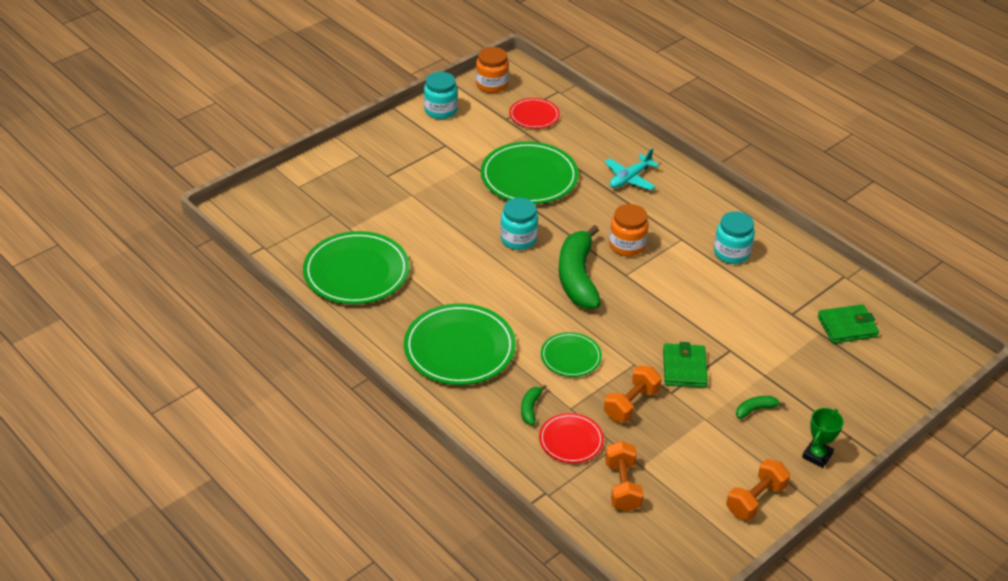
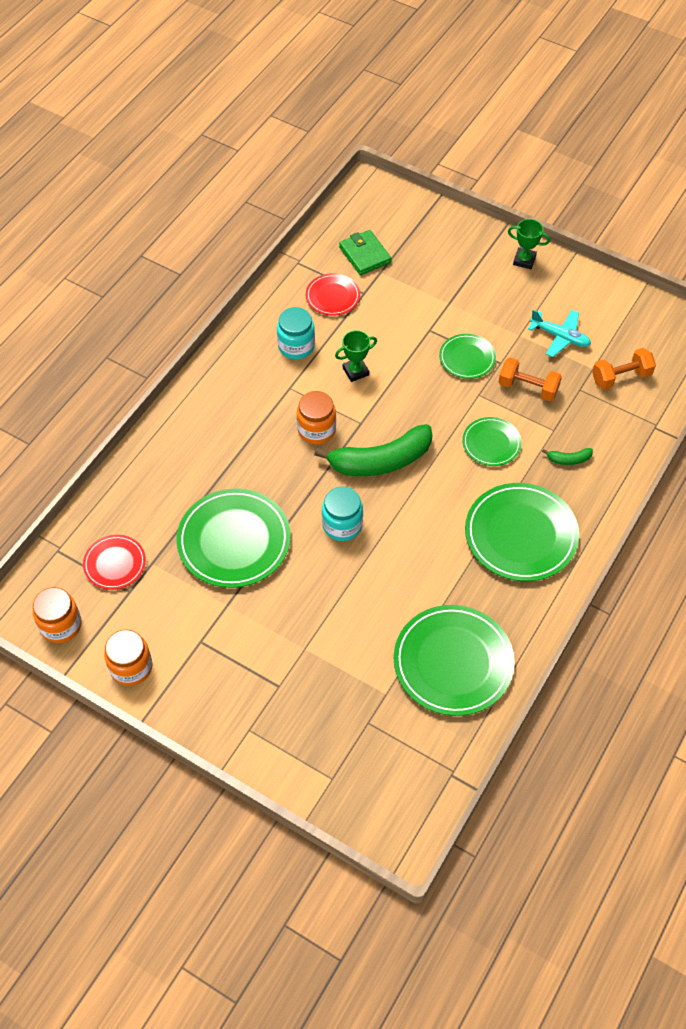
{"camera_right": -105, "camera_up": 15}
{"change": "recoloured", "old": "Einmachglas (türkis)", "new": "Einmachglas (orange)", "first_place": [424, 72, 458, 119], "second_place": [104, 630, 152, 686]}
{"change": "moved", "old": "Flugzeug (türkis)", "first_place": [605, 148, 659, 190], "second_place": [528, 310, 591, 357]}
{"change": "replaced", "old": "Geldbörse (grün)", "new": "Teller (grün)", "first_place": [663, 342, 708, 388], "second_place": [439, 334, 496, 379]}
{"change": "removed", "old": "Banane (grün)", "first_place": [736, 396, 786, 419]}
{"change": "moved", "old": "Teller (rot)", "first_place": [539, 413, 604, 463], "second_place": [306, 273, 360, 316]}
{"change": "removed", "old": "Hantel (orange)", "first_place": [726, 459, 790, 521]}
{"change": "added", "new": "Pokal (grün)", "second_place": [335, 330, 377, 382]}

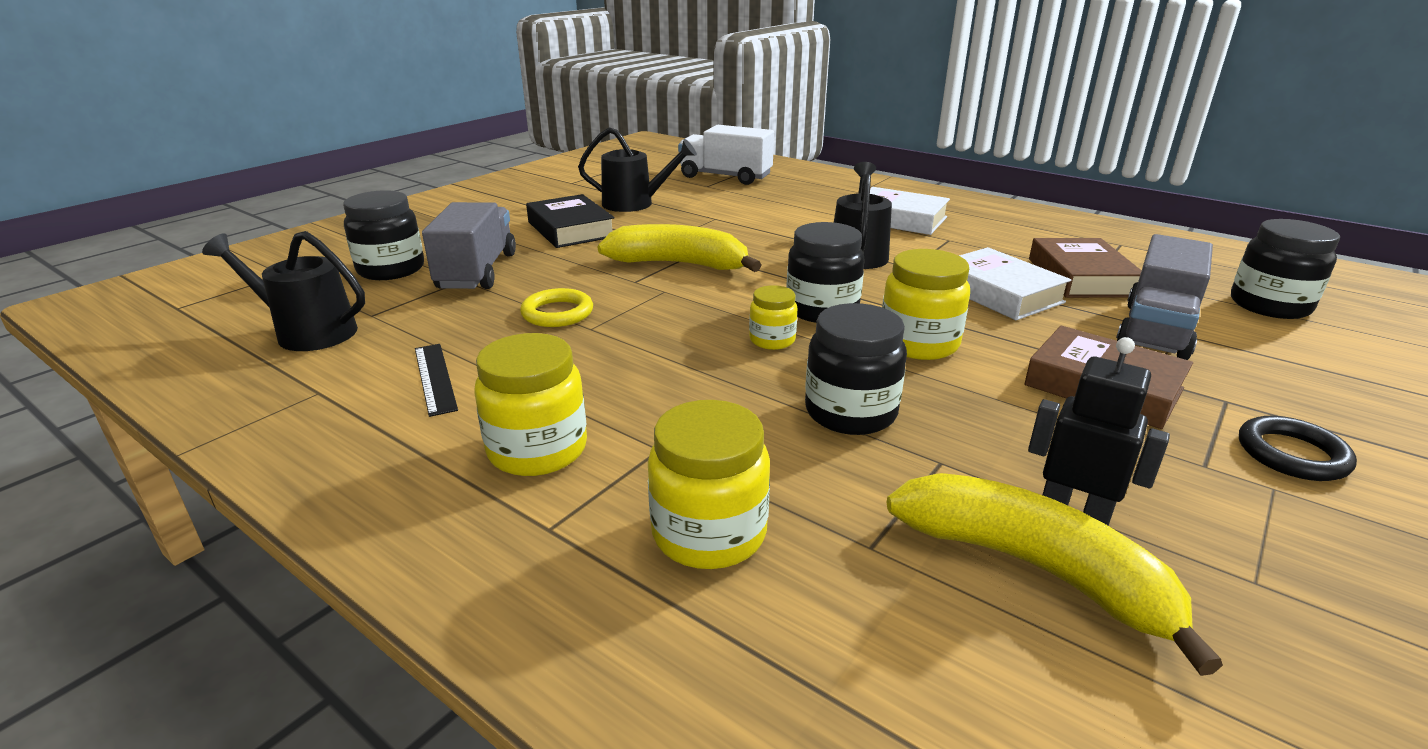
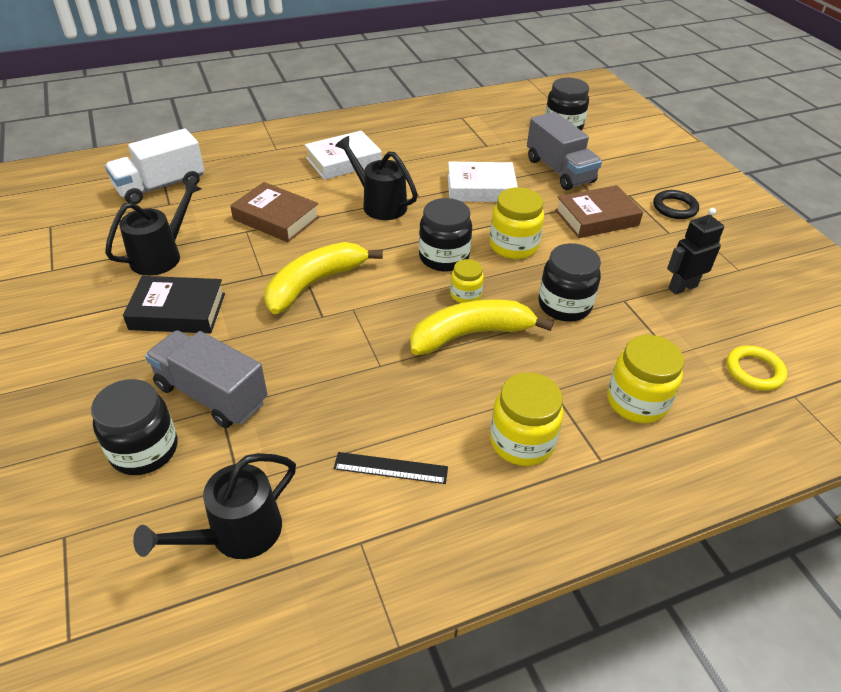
{"camera_right": -60, "camera_up": 15}
{"change": "moved", "old": "Buch (braun)", "first_place": [1029, 238, 1142, 298], "second_place": [230, 182, 320, 242]}
{"change": "moved", "old": "Ring (gelb)", "first_place": [520, 288, 593, 327], "second_place": [726, 346, 787, 391]}
{"change": "moved", "old": "Banane (gelb)", "first_place": [886, 473, 1223, 676], "second_place": [410, 299, 554, 355]}

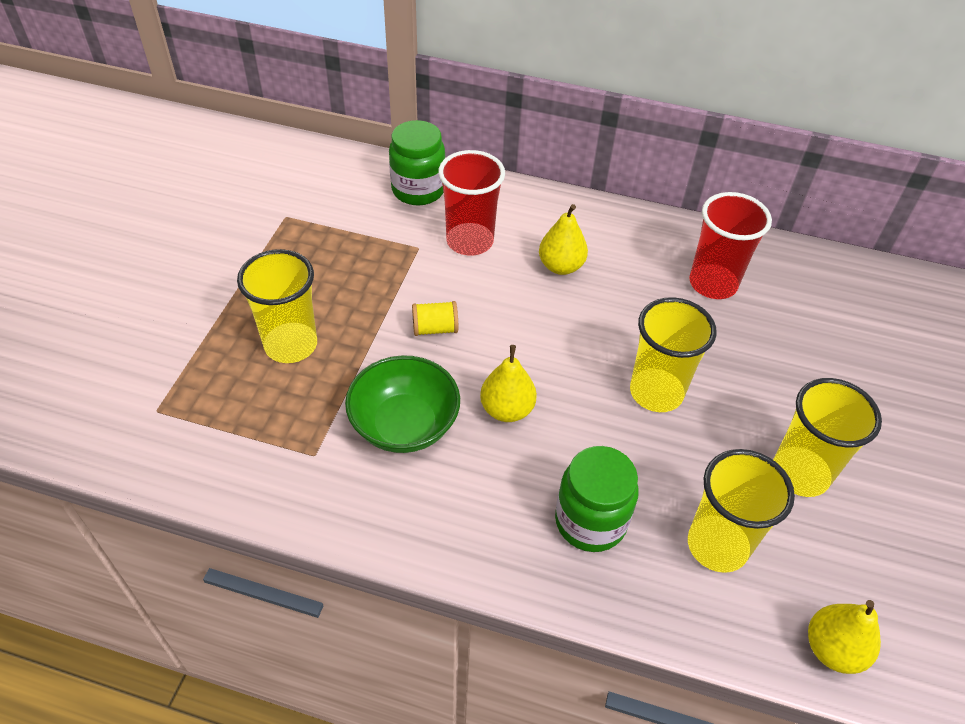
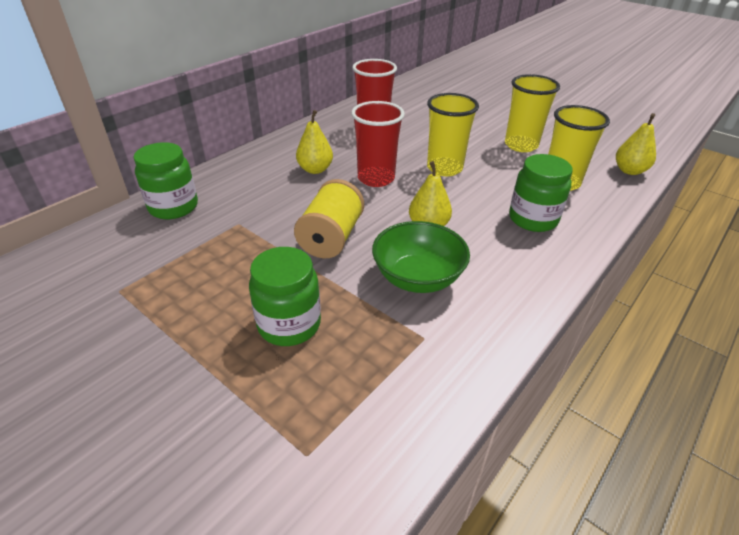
{"camera_right": -65, "camera_up": -10}
{"change": "moved", "old": "Becher (rot)", "first_place": [438, 150, 505, 256], "second_place": [351, 101, 405, 187]}
{"change": "replaced", "old": "Becher (gelb)", "new": "Einmachglas (grün)", "first_place": [237, 249, 317, 363], "second_place": [249, 247, 321, 346]}
{"change": "resized", "old": "Garnrolle (gelb)", "first_place": [412, 301, 458, 336], "second_place": [294, 179, 364, 258], "factor": 1.83}

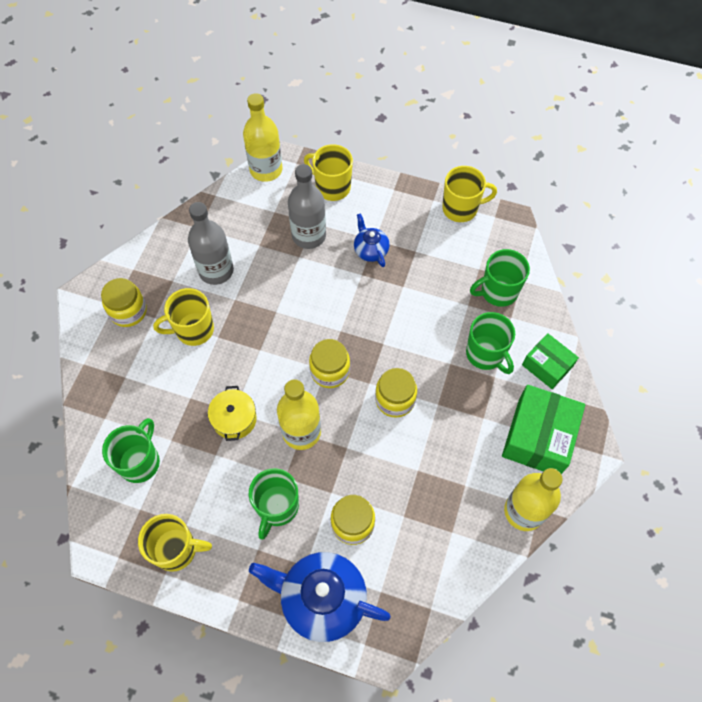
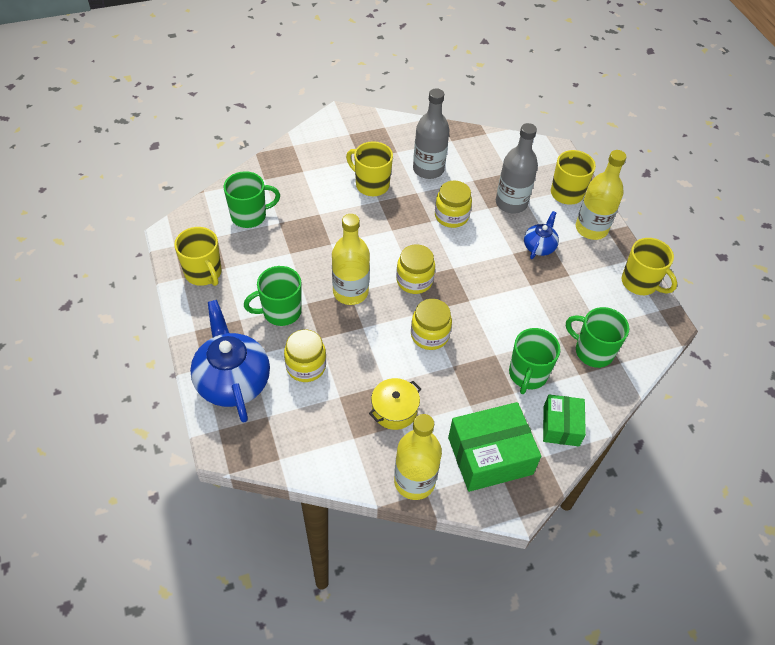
{"camera_right": 50, "camera_up": -10}
{"change": "moved", "old": "Flasche (gelb)", "first_place": [243, 93, 282, 182], "second_place": [576, 150, 626, 240]}
{"change": "moved", "old": "Einmachglas (gelb)", "first_place": [101, 278, 147, 327], "second_place": [435, 181, 472, 228]}
{"change": "moved", "old": "Kochtopf (gelb)", "first_place": [208, 386, 257, 441], "second_place": [369, 378, 421, 430]}

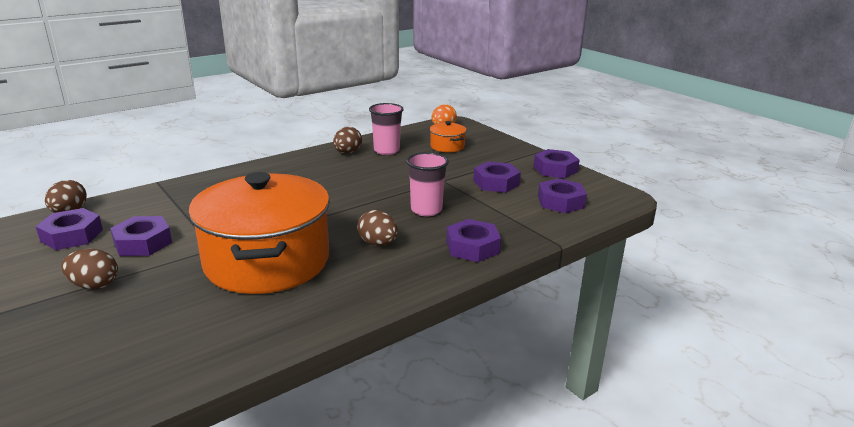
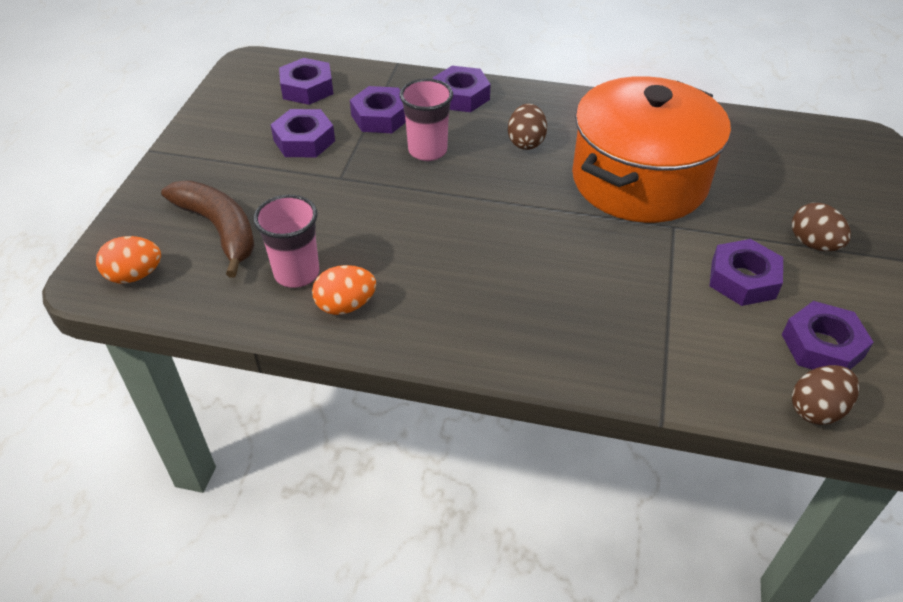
{"camera_right": -130, "camera_up": 20}
{"change": "replaced", "old": "Kochtopf (orange)", "new": "Banane (braun)", "first_place": [430, 121, 467, 152], "second_place": [161, 181, 255, 278]}
{"change": "recoloured", "old": "Ei (braun)", "new": "Ei (orange)", "first_place": [333, 127, 362, 154], "second_place": [312, 265, 376, 315]}
{"change": "moved", "old": "Sechskantmutter (lila)", "first_place": [534, 149, 579, 178], "second_place": [350, 86, 406, 133]}

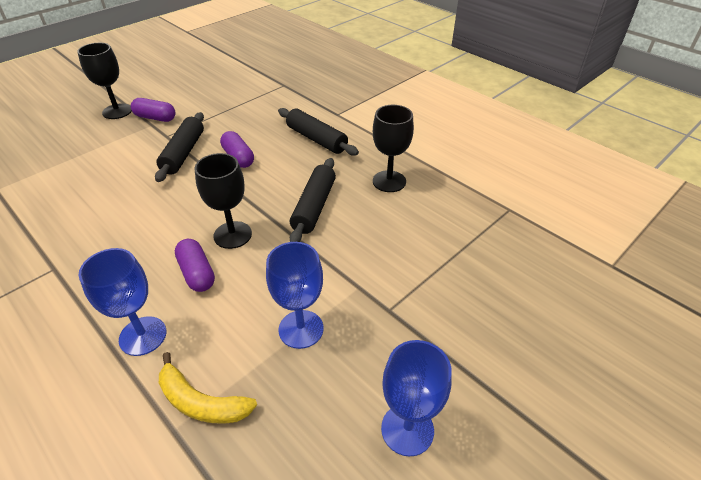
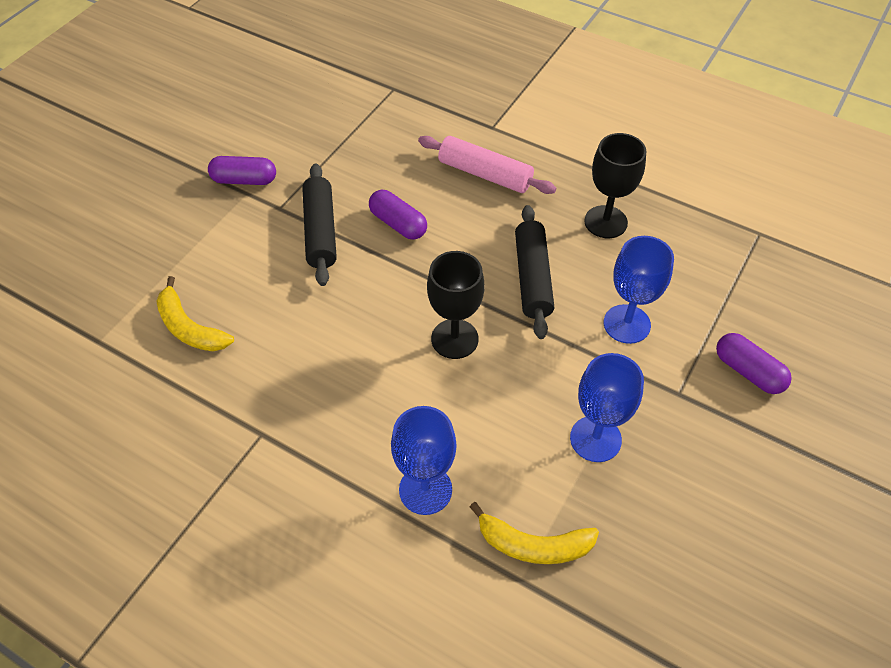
{"camera_right": -15, "camera_up": 10}
{"change": "removed", "old": "Kelch (schwarz)", "first_place": [77, 43, 132, 119]}
{"change": "recoloured", "old": "Nudelholz (schwarz)", "new": "Nudelholz (rosa)", "first_place": [278, 108, 359, 156], "second_place": [418, 136, 556, 194]}
{"change": "moved", "old": "Kapsel (lila)", "first_place": [175, 239, 215, 292], "second_place": [716, 333, 792, 394]}
{"change": "moved", "old": "Kelch (blau)", "first_place": [381, 340, 452, 456], "second_place": [604, 236, 674, 344]}
{"change": "added", "new": "Banane (gelb)", "second_place": [156, 276, 234, 351]}

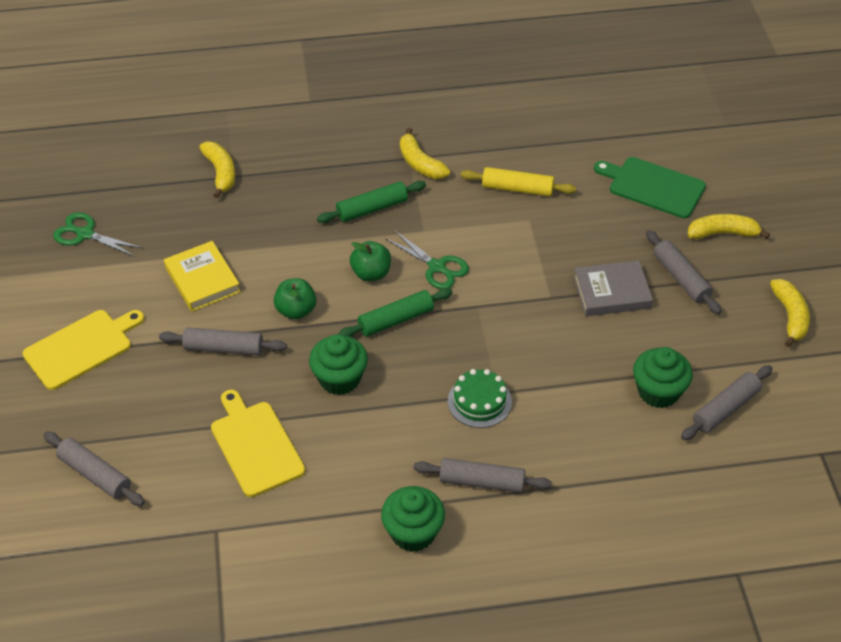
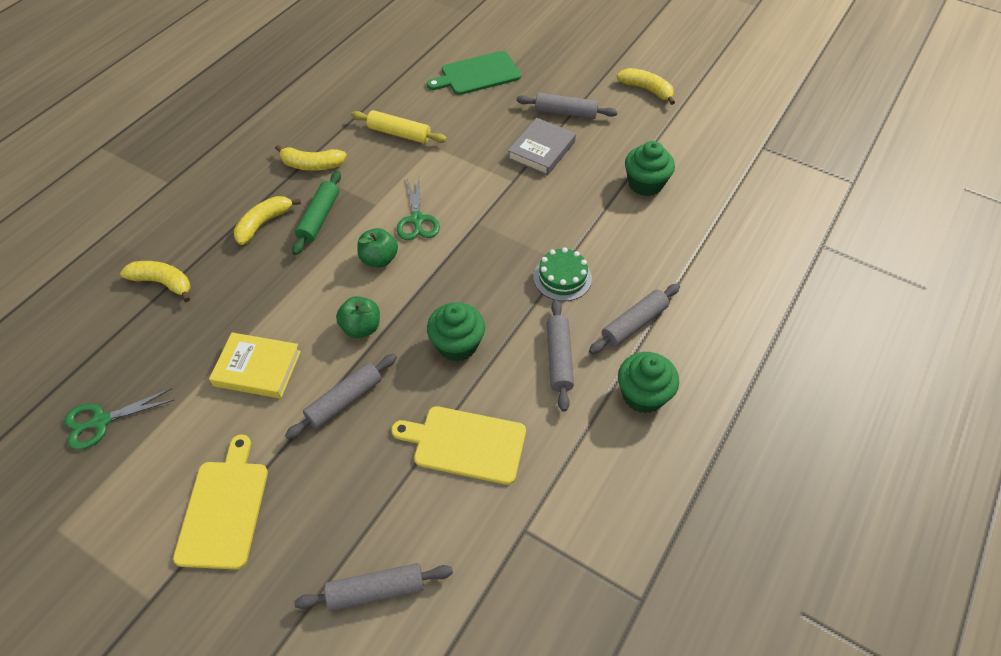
{"camera_right": -50, "camera_up": 5}
{"change": "turned", "old": "Nudelholz (gelb)", "first_place": [461, 167, 576, 196], "second_place": [351, 110, 447, 143], "degrees": 60}
{"change": "moved", "old": "Banane (gelb)", "first_place": [688, 214, 770, 239], "second_place": [234, 196, 301, 245]}
{"change": "turned", "old": "Schere (grün)", "first_place": [386, 231, 469, 289], "second_place": [397, 178, 440, 240], "degrees": 90}
{"change": "removed", "old": "Nudelholz (grün)", "first_place": [338, 288, 453, 337]}
{"change": "moved", "old": "Nudelholz (grau)", "first_place": [681, 365, 773, 440], "second_place": [547, 299, 574, 411]}

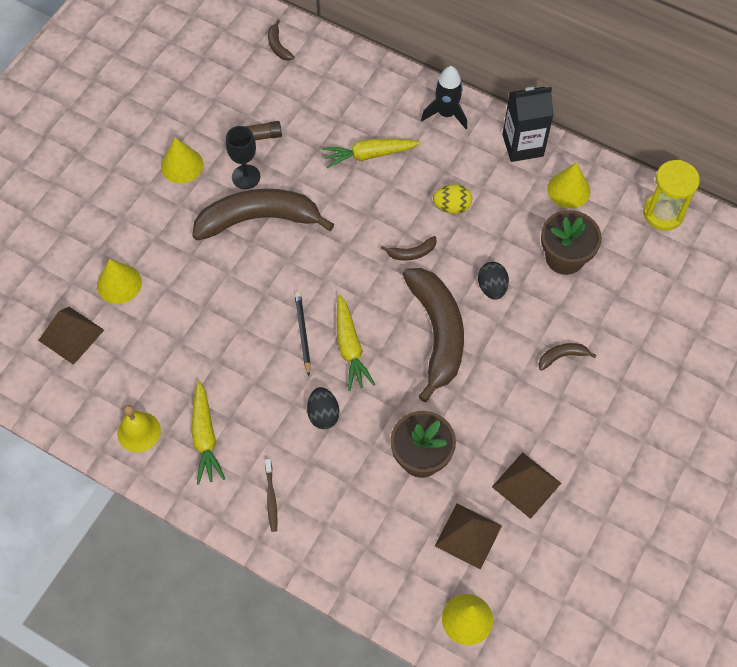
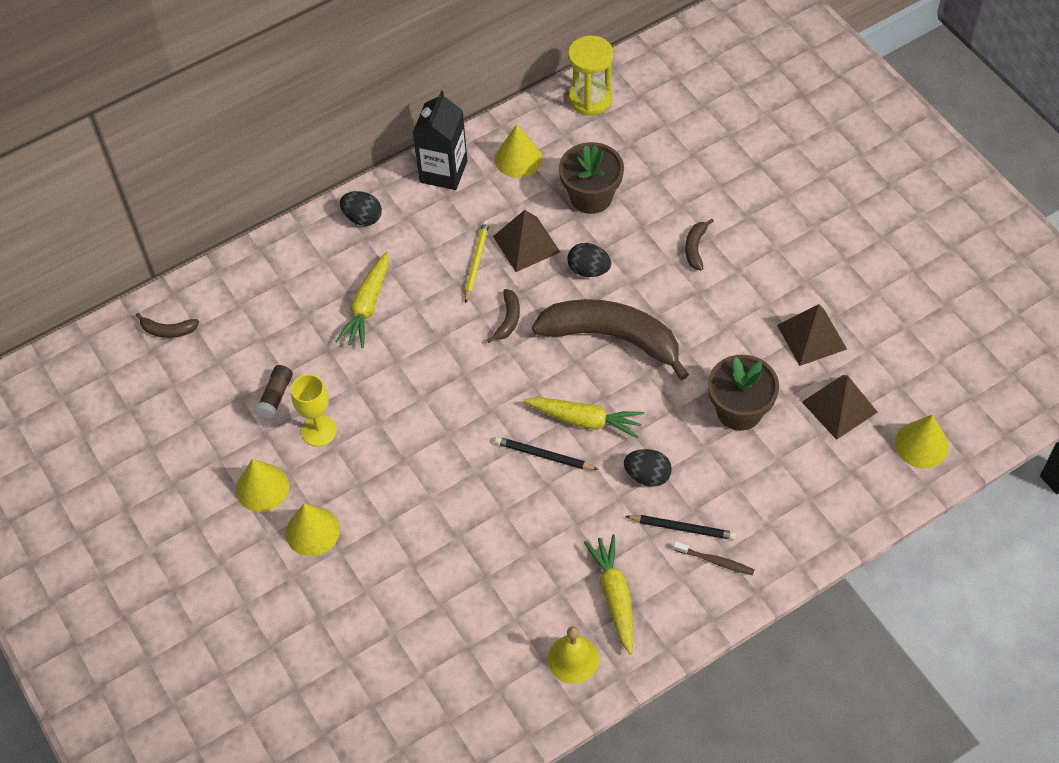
{"camera_right": -60, "camera_up": -5}
{"change": "replaced", "old": "Rakete (schwarz)", "new": "Ei (schwarz)", "first_place": [421, 66, 467, 129], "second_place": [340, 191, 382, 226]}
{"change": "recoloured", "old": "Kelch (schwarz)", "new": "Kelch (gelb)", "first_place": [226, 126, 260, 189], "second_place": [291, 374, 337, 447]}
{"change": "replaced", "old": "Ei (gelb)", "new": "Bleistift (gelb)", "first_place": [433, 184, 472, 214], "second_place": [465, 220, 490, 304]}
{"change": "removed", "old": "Banane (braun)", "first_place": [192, 189, 334, 241]}
{"change": "moved", "old": "Kegel (gelb)", "first_place": [97, 259, 142, 304], "second_place": [286, 503, 340, 556]}
{"change": "moved", "old": "Pyramide (braun)", "first_place": [38, 307, 104, 365], "second_place": [493, 210, 560, 272]}
{"change": "turned", "old": "Karotte (gelb)", "first_place": [191, 380, 225, 485], "second_place": [583, 534, 633, 655], "degrees": -120}
{"change": "added", "new": "Bleistift (schwarz)", "second_place": [625, 515, 736, 540]}

